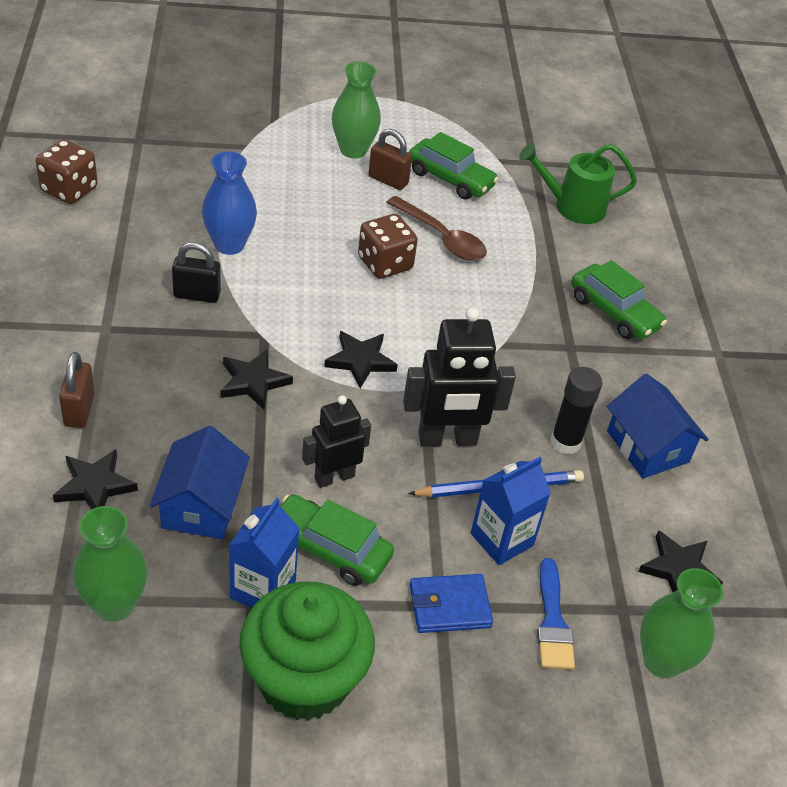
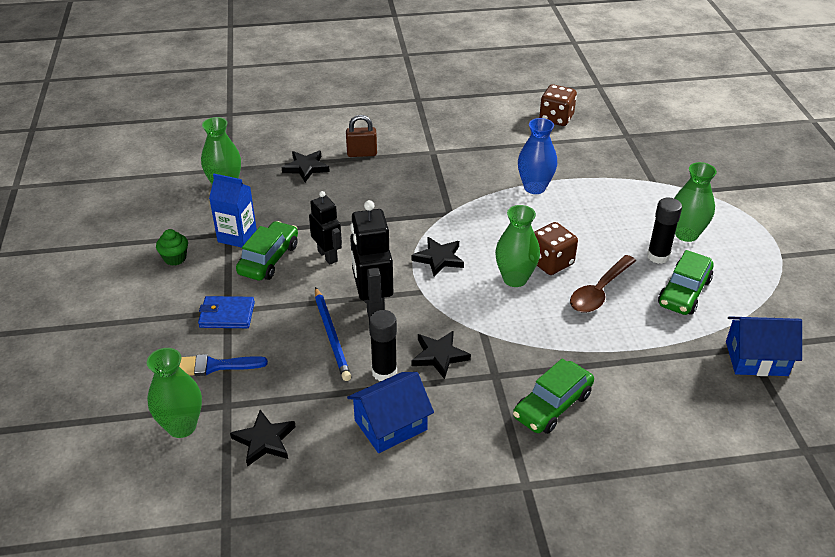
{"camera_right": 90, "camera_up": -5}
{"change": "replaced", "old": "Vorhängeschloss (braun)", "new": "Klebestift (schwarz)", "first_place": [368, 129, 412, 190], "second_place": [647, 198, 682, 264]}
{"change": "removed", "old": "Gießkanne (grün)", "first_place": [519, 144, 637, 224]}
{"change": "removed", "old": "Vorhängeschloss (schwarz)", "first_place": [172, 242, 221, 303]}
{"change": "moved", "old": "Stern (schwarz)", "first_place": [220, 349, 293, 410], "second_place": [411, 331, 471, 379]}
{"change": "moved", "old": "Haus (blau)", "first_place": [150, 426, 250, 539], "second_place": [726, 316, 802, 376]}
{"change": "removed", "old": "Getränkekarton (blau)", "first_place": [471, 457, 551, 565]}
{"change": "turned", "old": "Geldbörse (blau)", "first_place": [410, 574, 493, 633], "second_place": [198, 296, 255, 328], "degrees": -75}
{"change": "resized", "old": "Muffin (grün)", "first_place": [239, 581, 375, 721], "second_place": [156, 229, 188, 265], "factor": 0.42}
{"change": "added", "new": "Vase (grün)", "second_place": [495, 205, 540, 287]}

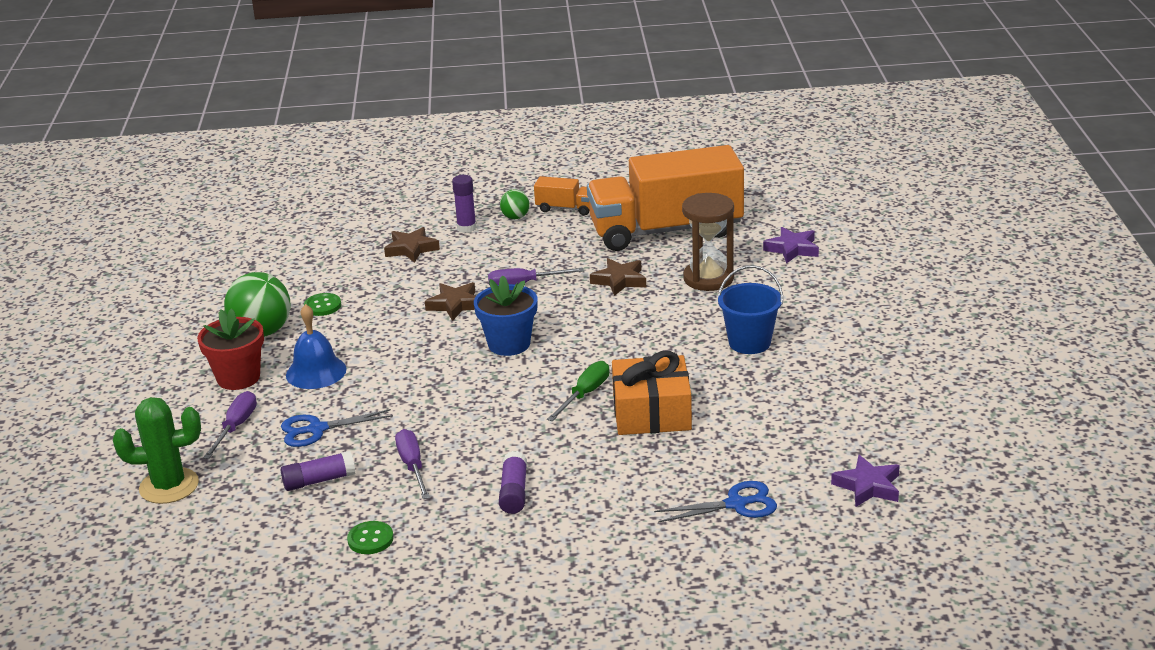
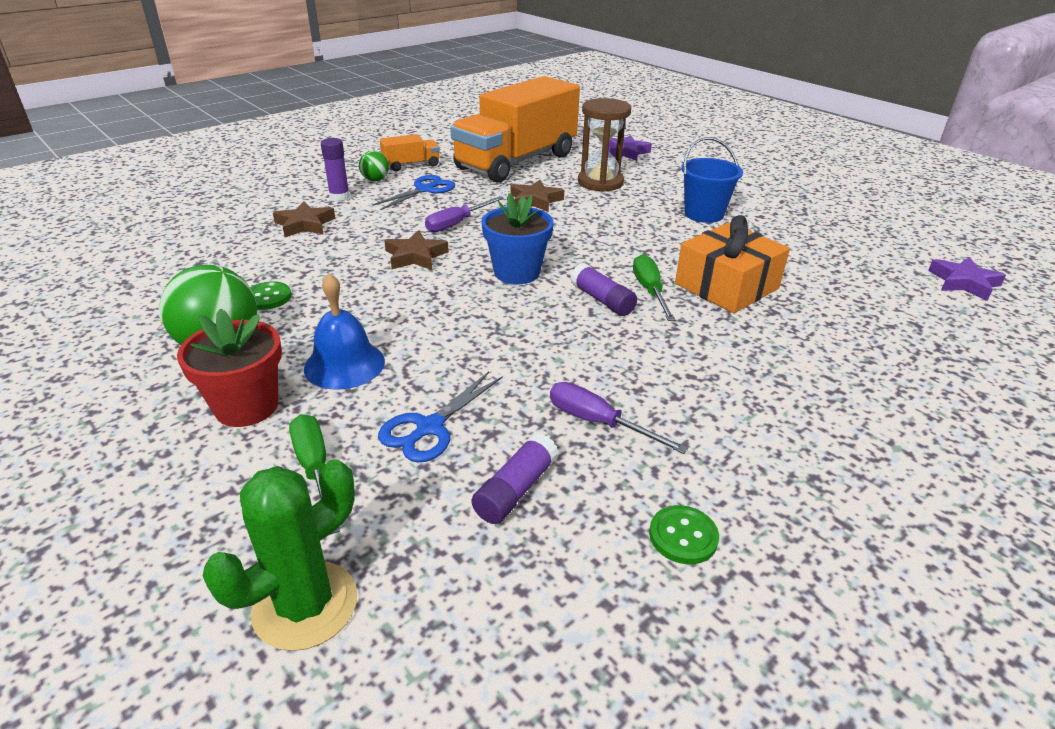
{"camera_right": -40, "camera_up": 5}
{"change": "recoloured", "old": "Schraubenzieher (lila)", "new": "Schraubenzieher (grün)", "first_place": [203, 391, 257, 459], "second_place": [289, 414, 340, 535]}
{"change": "moved", "old": "Klebestift (lila)", "first_place": [499, 451, 527, 514], "second_place": [570, 263, 637, 316]}
{"change": "moved", "old": "Schere (blau)", "first_place": [654, 481, 777, 523], "second_place": [372, 175, 455, 210]}

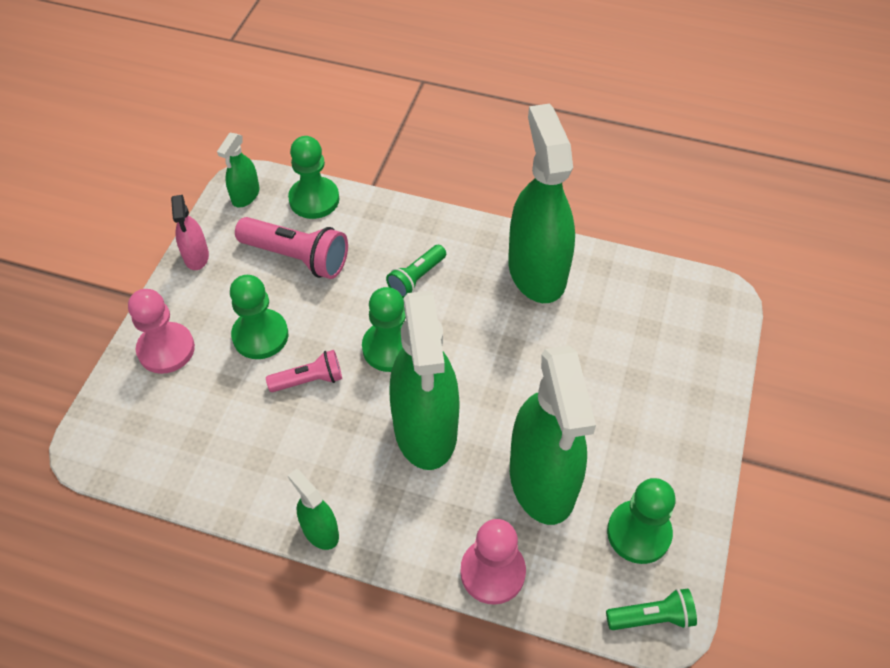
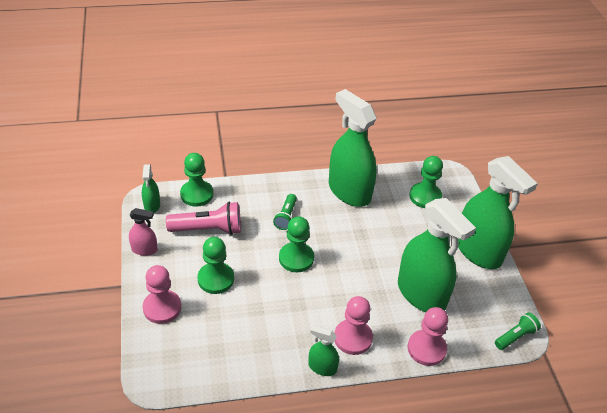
{"camera_right": -30, "camera_up": -10}
{"change": "turned", "old": "Sprühflasche (rosa)", "first_place": [171, 195, 209, 270], "second_place": [129, 208, 157, 256], "degrees": -45}
{"change": "moved", "old": "Sprühflasche (grün)", "first_place": [389, 290, 460, 470], "second_place": [458, 156, 538, 269]}
{"change": "removed", "old": "Taschenlampe (rosa)", "first_place": [266, 350, 342, 392]}
{"change": "moved", "old": "Bauer (grün)", "first_place": [607, 478, 676, 564], "second_place": [409, 156, 443, 208]}
{"change": "added", "new": "Bauer (rosa)", "second_place": [335, 296, 373, 355]}

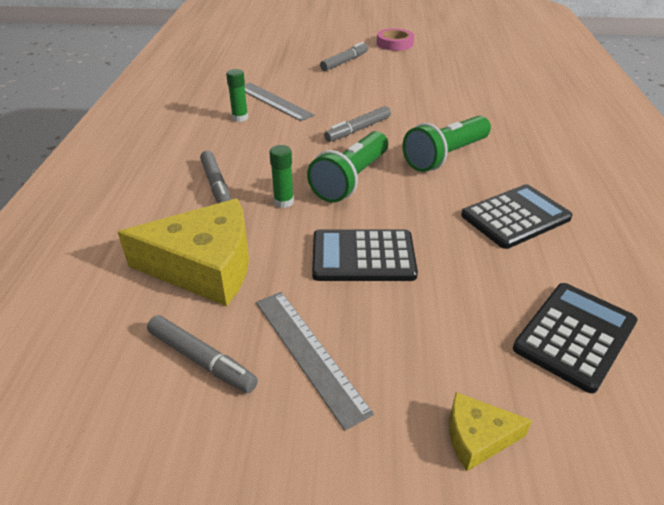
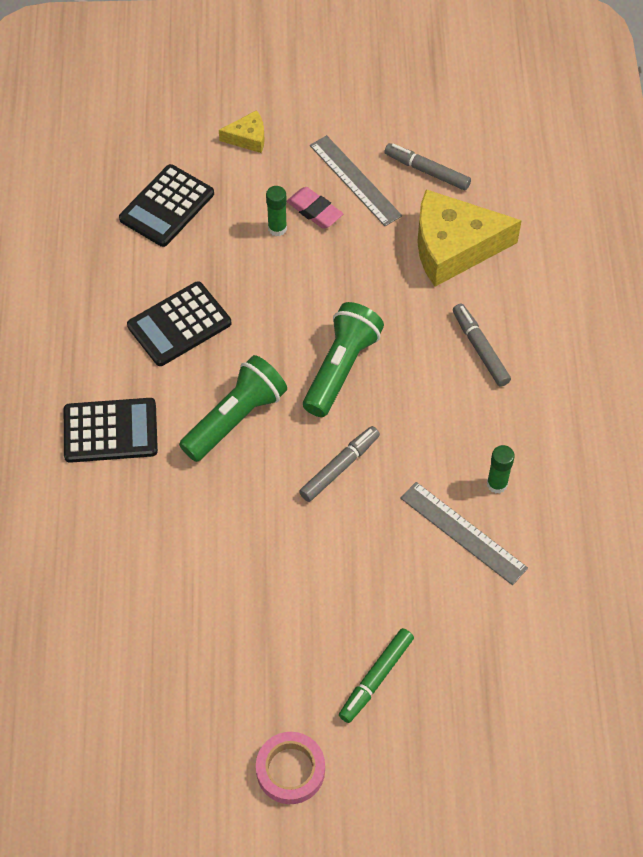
{"camera_right": 175, "camera_up": 20}
{"change": "recoloured", "old": "Filzstift (grau)", "new": "Filzstift (grün)", "first_place": [320, 42, 368, 71], "second_place": [339, 628, 414, 723]}
{"change": "moved", "old": "Klebestift (grün)", "first_place": [269, 145, 294, 208], "second_place": [266, 186, 287, 236]}
{"change": "moved", "old": "Taschenrechner (schwarz)", "first_place": [312, 229, 418, 281], "second_place": [64, 398, 158, 463]}
{"change": "added", "new": "Radiergummi (rosa)", "second_place": [286, 187, 343, 229]}

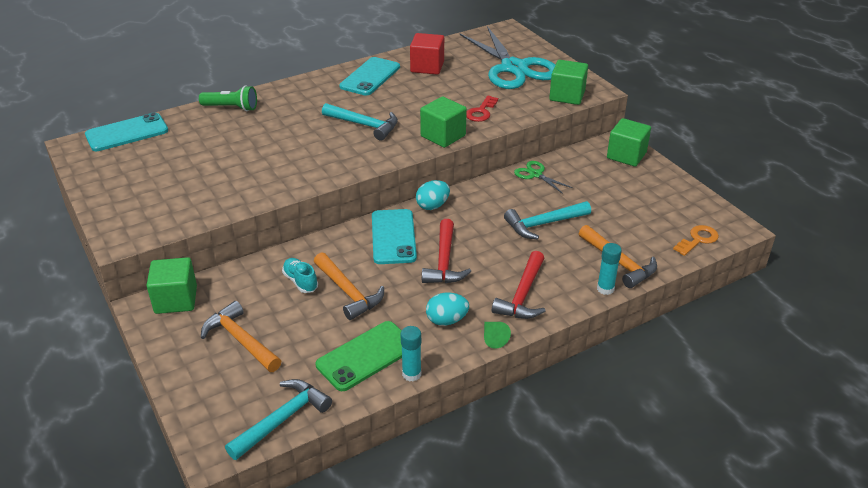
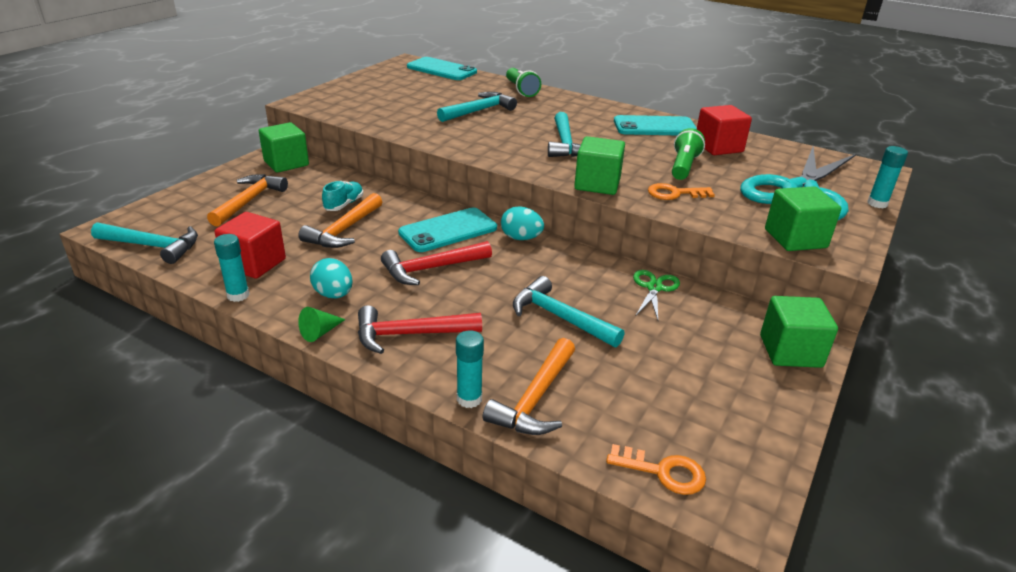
{"camera_right": 60, "camera_up": -5}
{"change": "recoloured", "old": "Schlüssel (rot)", "new": "Schlüssel (orange)", "first_place": [466, 95, 498, 122], "second_place": [648, 183, 715, 200]}
{"change": "replaced", "old": "Handy (grün)", "new": "Kubus (rot)", "first_place": [316, 321, 402, 391], "second_place": [215, 212, 286, 279]}
{"change": "added", "new": "Hammer (türkis)", "second_place": [437, 92, 517, 122]}
{"change": "added", "new": "Taschenlampe (grün)", "second_place": [672, 128, 705, 180]}
{"change": "added", "new": "Klebestift (türkis)", "second_place": [867, 146, 908, 208]}

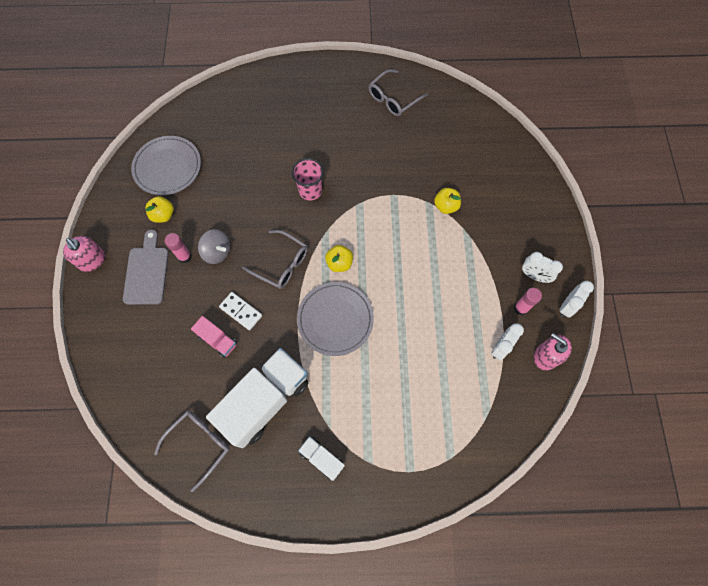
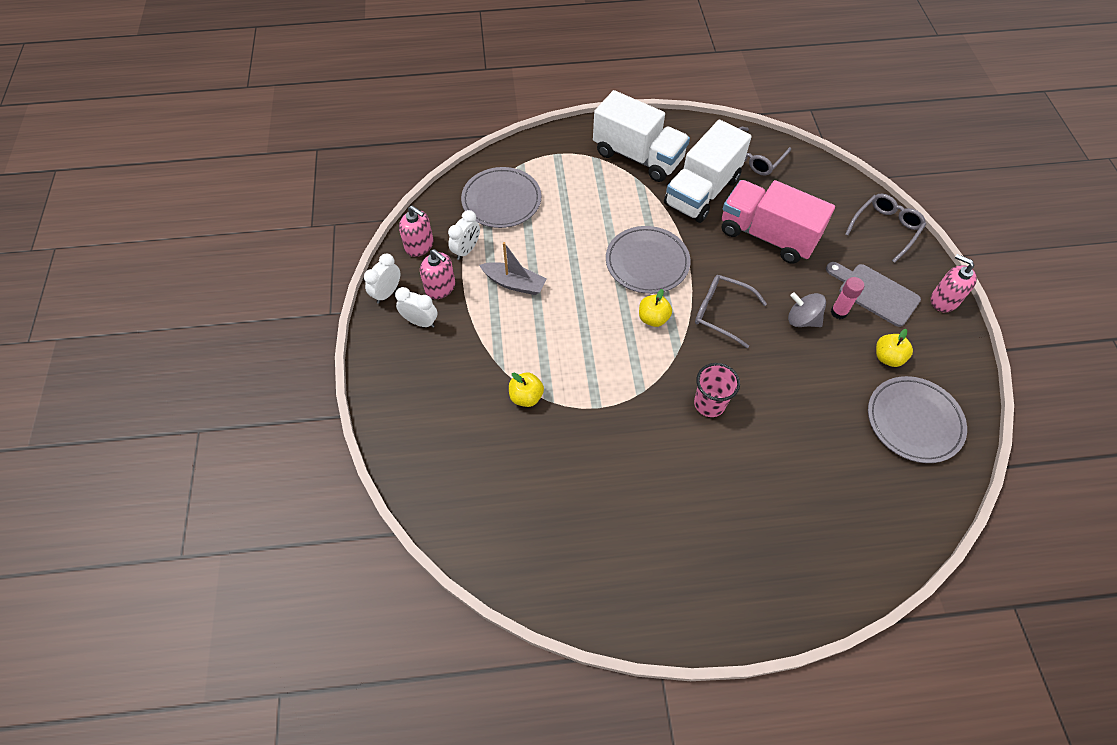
{"camera_right": 175, "camera_up": -10}
{"change": "moved", "old": "Brille (grau)", "first_place": [368, 69, 428, 116], "second_place": [845, 194, 926, 263]}
{"change": "turned", "old": "Schneidebrett (grau)", "first_place": [123, 230, 169, 305], "second_place": [826, 262, 921, 327], "degrees": 135}
{"change": "replaced", "old": "Klebestift (rosa)", "new": "Seifenspender (rosa)", "first_place": [514, 288, 542, 315], "second_place": [420, 249, 455, 299]}
{"change": "removed", "old": "Dominostein (weiß)", "first_place": [219, 292, 262, 330]}
{"change": "resized", "old": "Lastwagen (rosa)", "first_place": [191, 316, 237, 358], "second_place": [722, 180, 835, 264], "factor": 2.15}
{"change": "resized", "old": "Lastwagen (weiß)", "first_place": [298, 436, 345, 481], "second_place": [593, 90, 690, 182], "factor": 2.15}
{"change": "added", "new": "Teller (grau)", "second_place": [461, 167, 541, 228]}
{"change": "added", "new": "Boot (grau)", "second_place": [479, 242, 546, 295]}

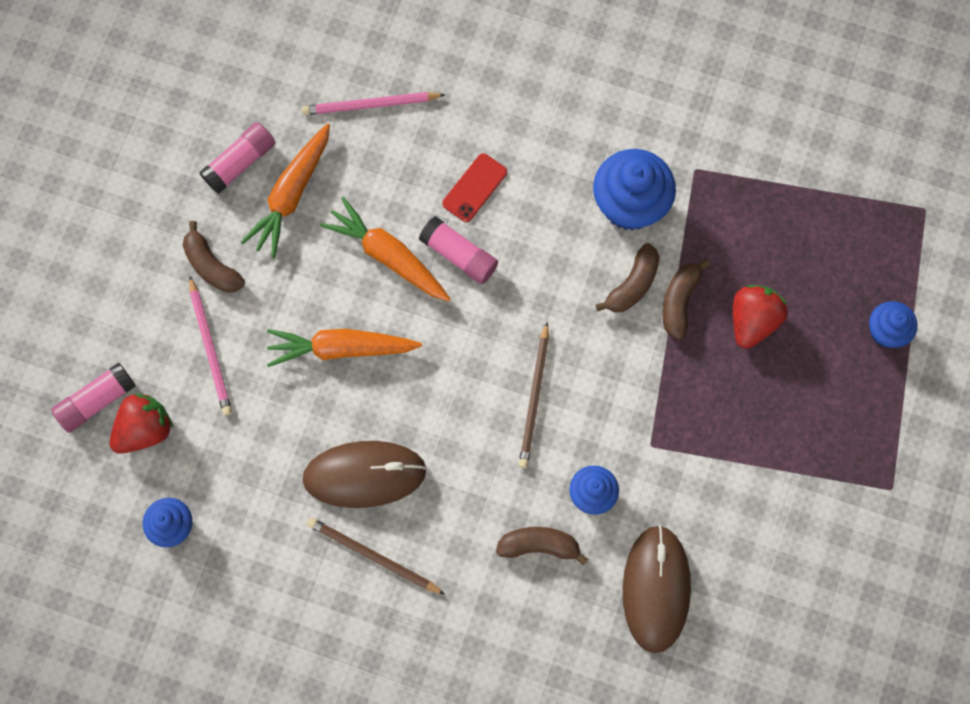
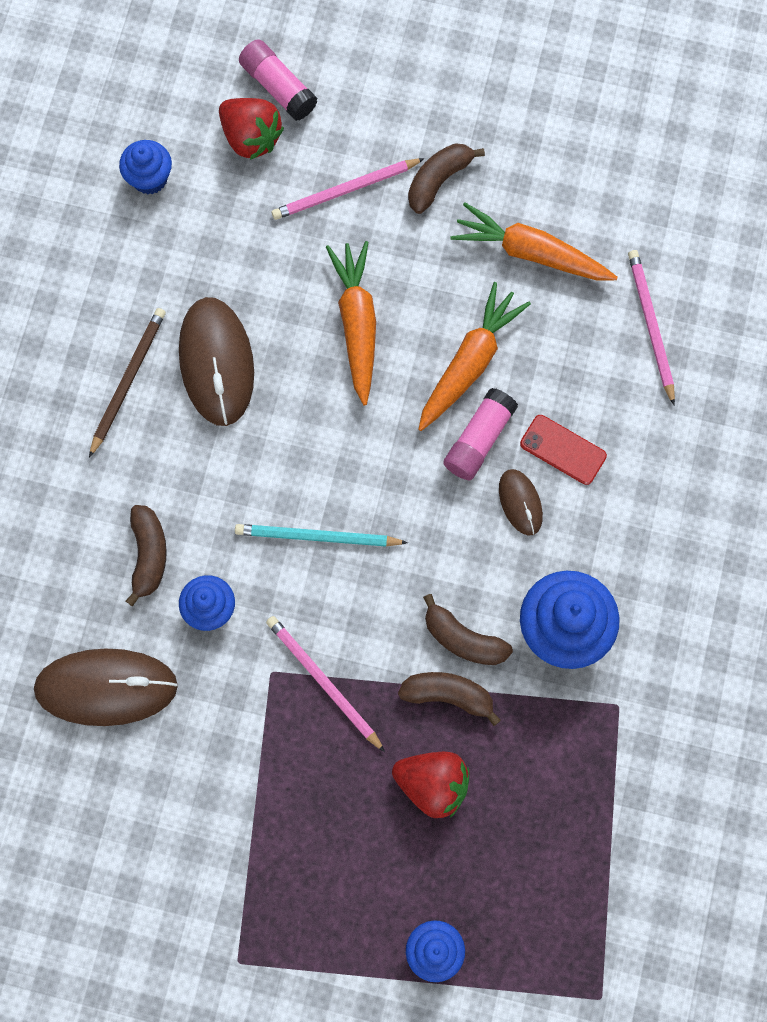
{"camera_right": 85, "camera_up": 0}
{"change": "removed", "old": "Klebestift (rosa)", "first_place": [199, 122, 276, 194]}
{"change": "recoloured", "old": "Bleistift (braun)", "new": "Bleistift (türkis)", "first_place": [519, 322, 549, 468], "second_place": [235, 524, 408, 547]}
{"change": "added", "new": "Computermaus (braun)", "second_place": [499, 469, 543, 536]}
{"change": "added", "new": "Bleistift (rosa)", "second_place": [266, 616, 385, 752]}

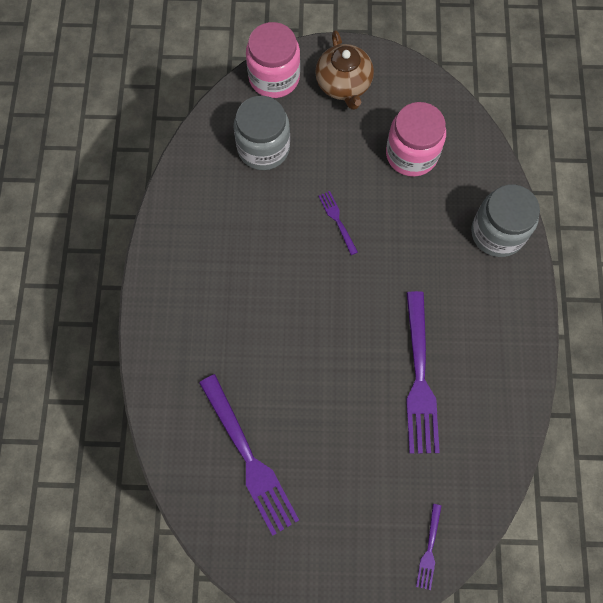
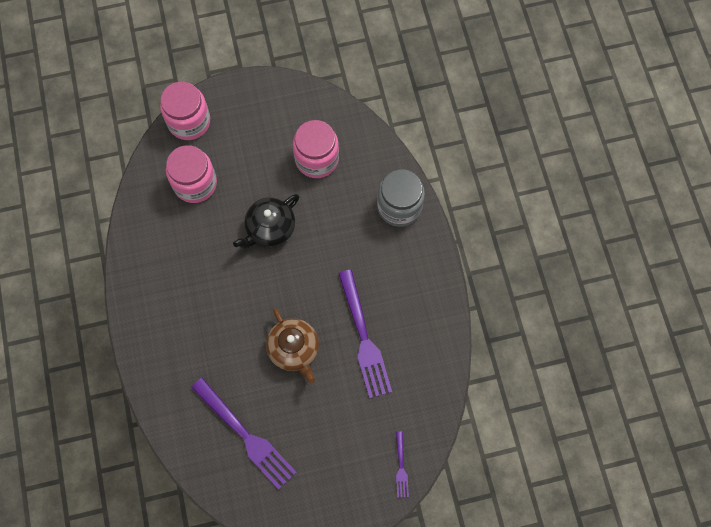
{"camera_right": -15, "camera_up": 0}
{"change": "moved", "old": "Teekanne (braun)", "first_place": [315, 30, 374, 110], "second_place": [266, 308, 319, 383]}
{"change": "recoloured", "old": "Einmachglas (grau)", "new": "Einmachglas (rosa)", "first_place": [233, 96, 290, 170], "second_place": [166, 145, 217, 203]}
{"change": "replaced", "old": "Gabel (lila)", "new": "Teekanne (schwarz)", "first_place": [319, 191, 358, 255], "second_place": [233, 194, 299, 248]}

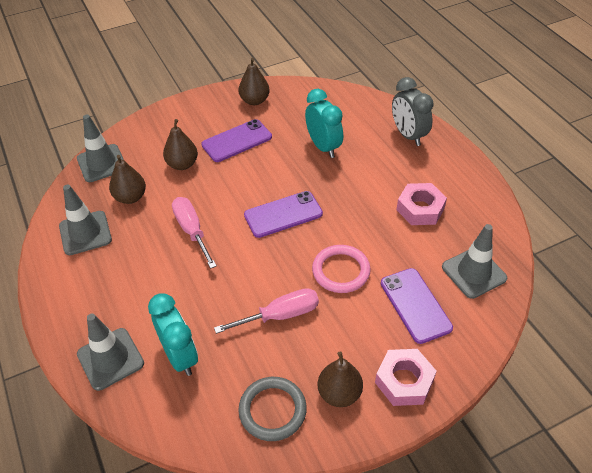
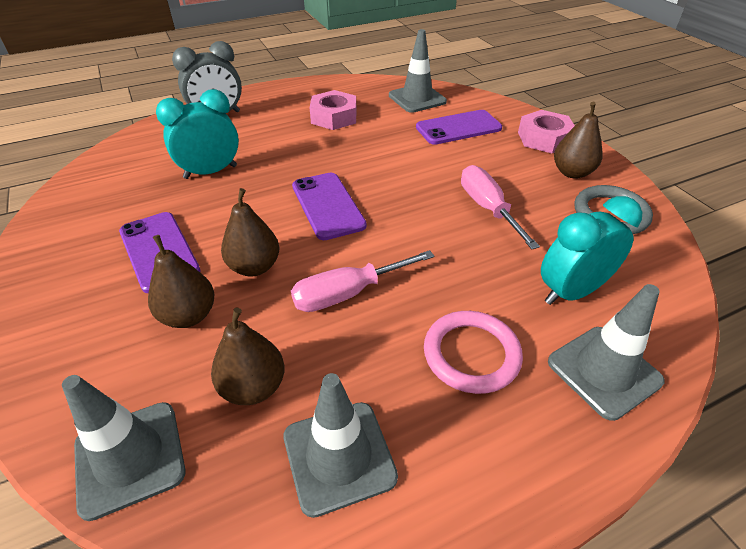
{"camera_right": -90, "camera_up": -5}
{"change": "moved", "old": "Birne (braun)", "first_place": [239, 58, 270, 105], "second_place": [221, 188, 279, 277]}
{"change": "moved", "old": "Ring (rosa)", "first_place": [312, 245, 371, 293], "second_place": [424, 311, 523, 394]}

